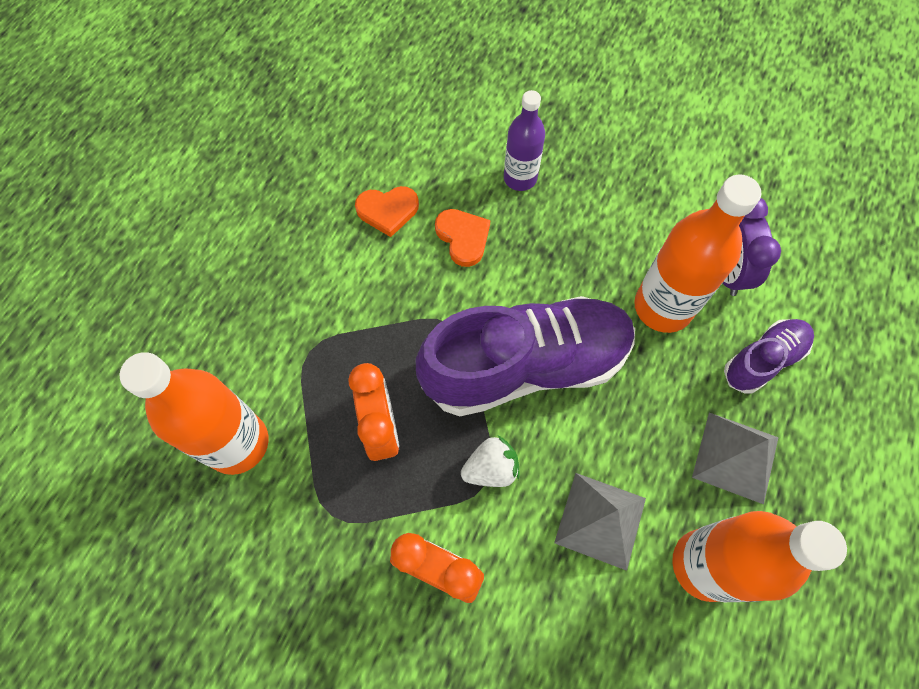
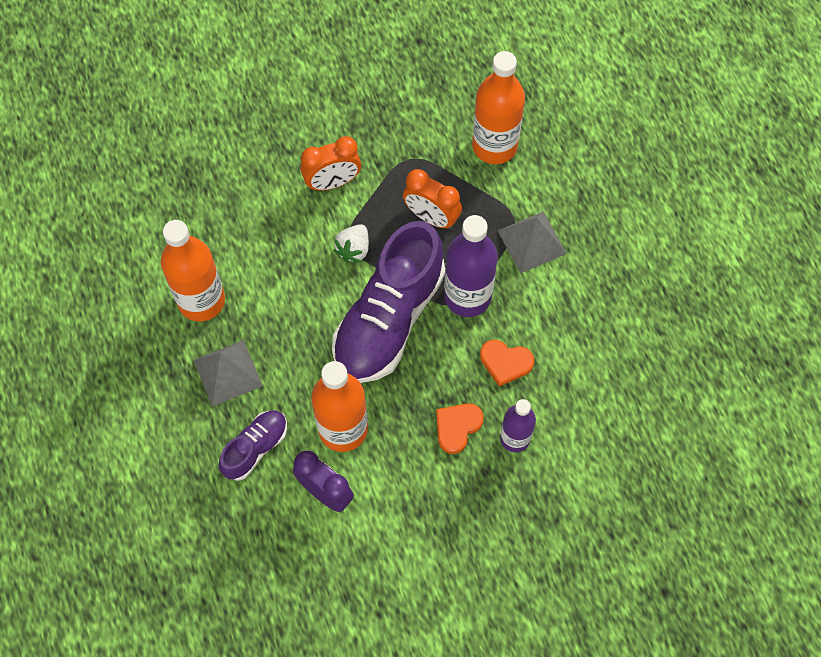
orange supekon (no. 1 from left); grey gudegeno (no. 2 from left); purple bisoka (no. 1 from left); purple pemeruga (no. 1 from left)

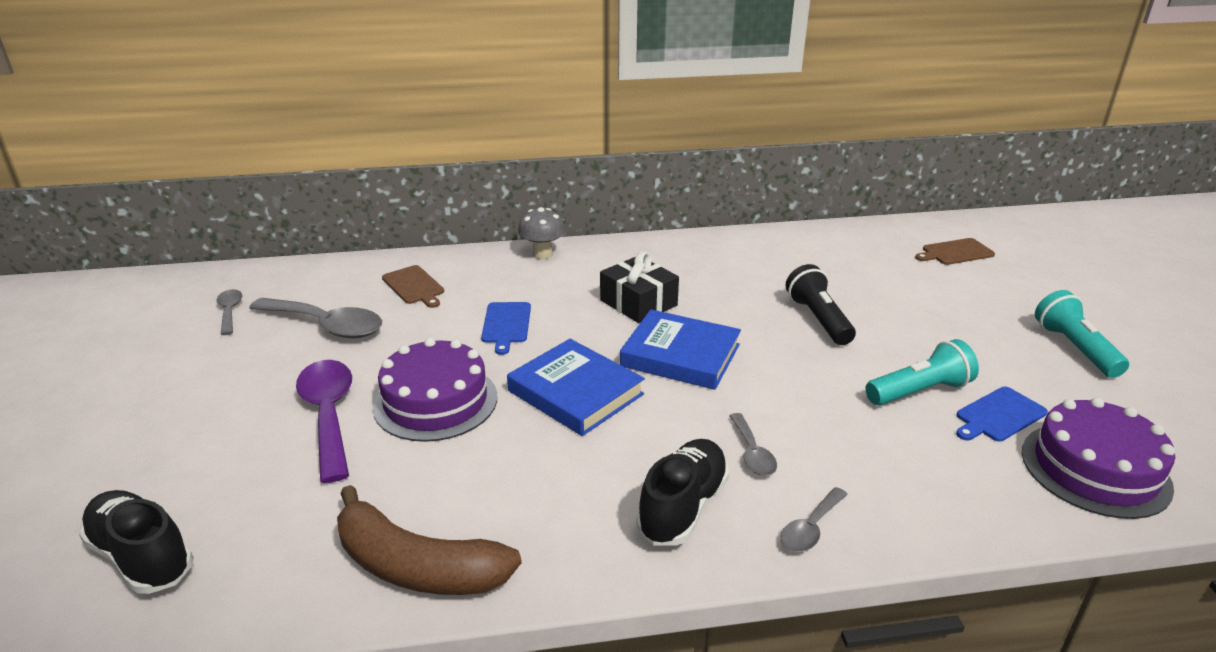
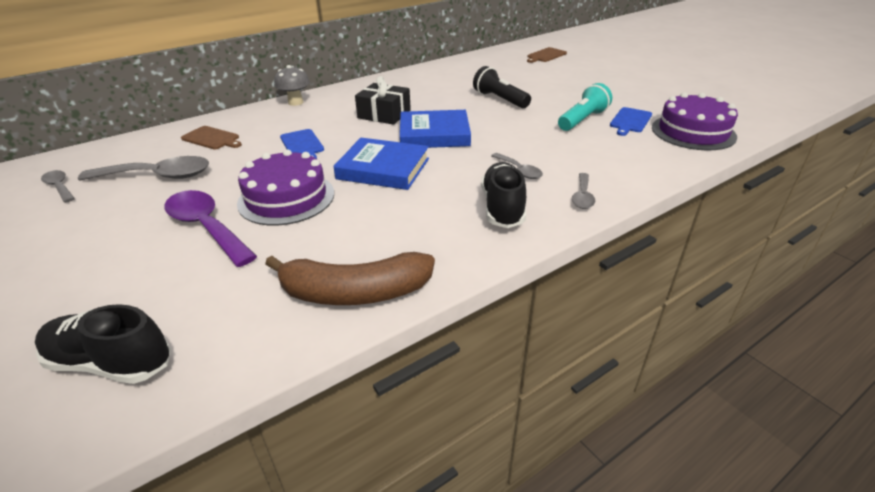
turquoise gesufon (no. 2 from left in the first image)

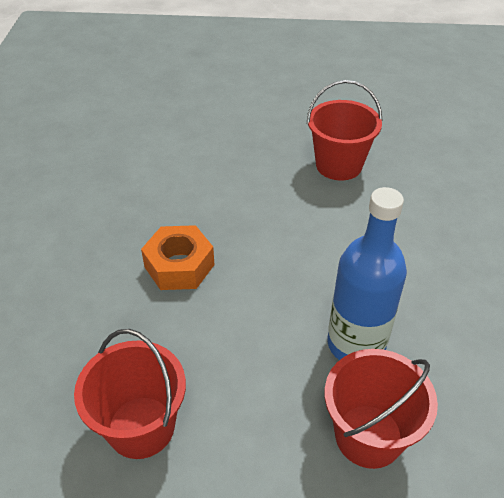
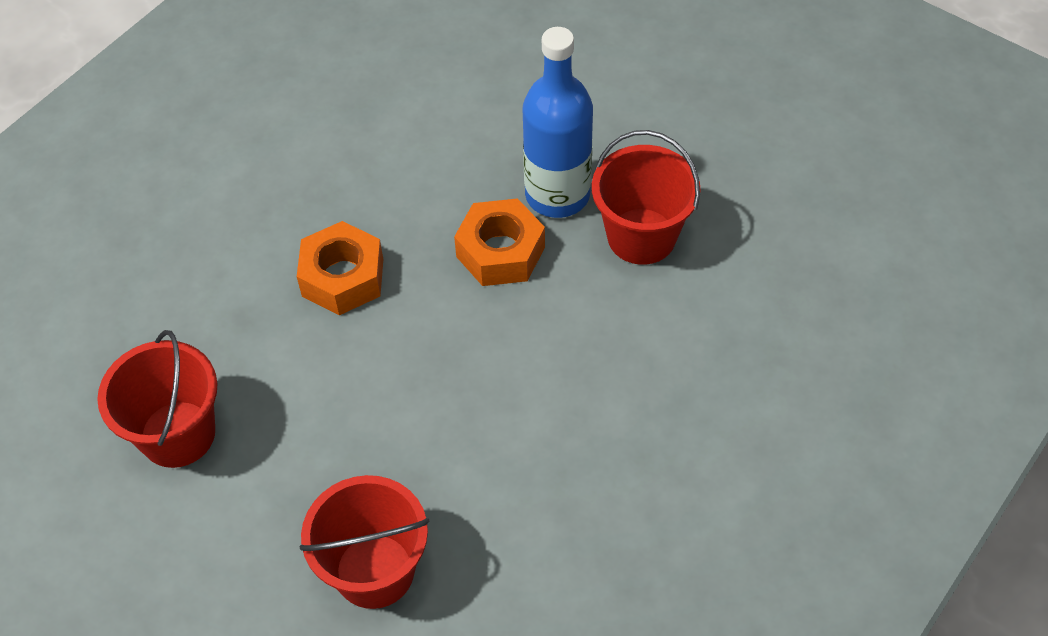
blue pemeruga; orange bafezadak (no. 2 from left)

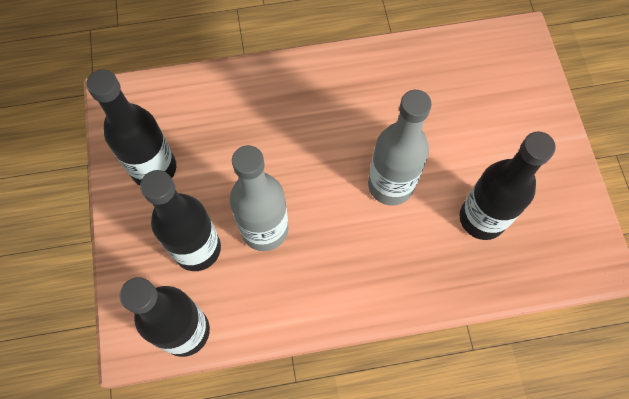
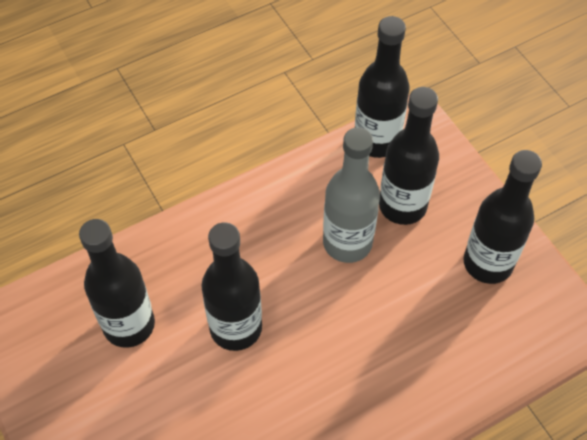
black pemeruga (no. 2 from left)

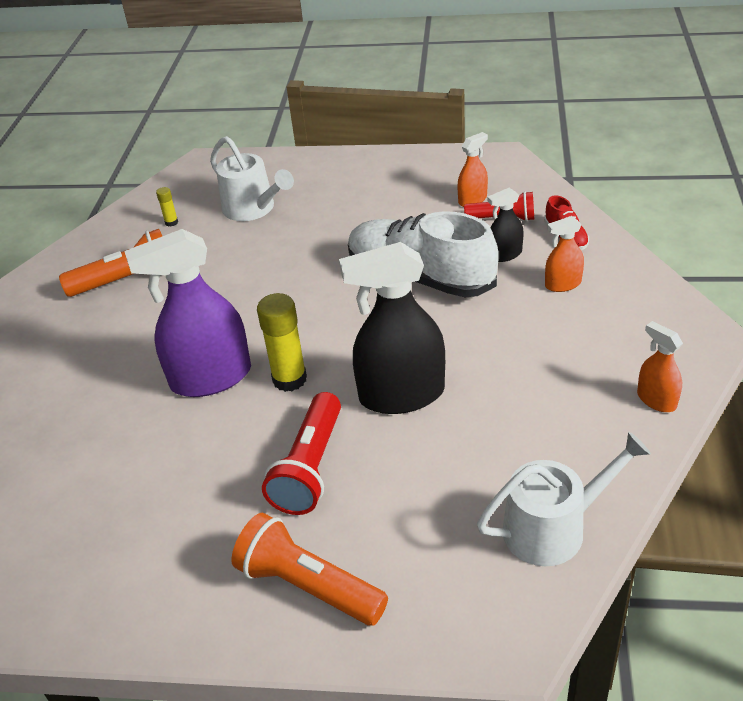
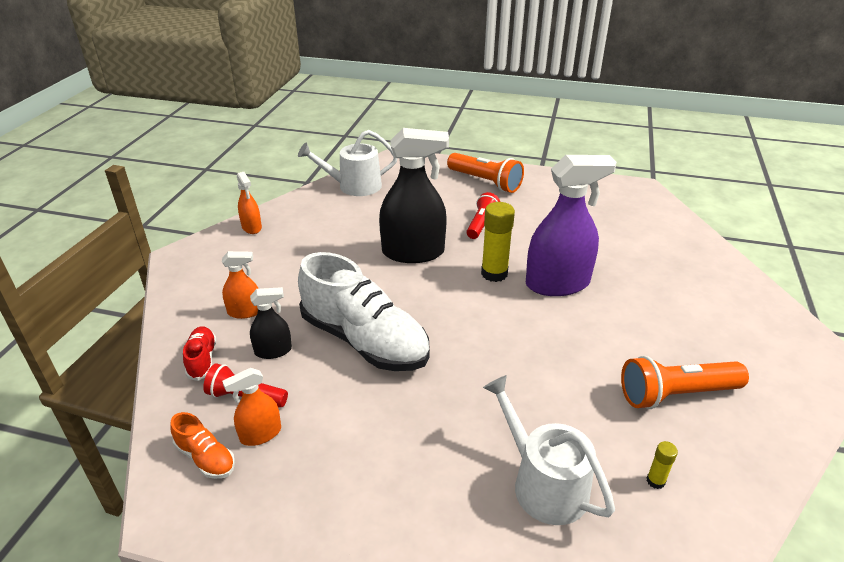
red gesufon (no. 2 from left); orange bisoka

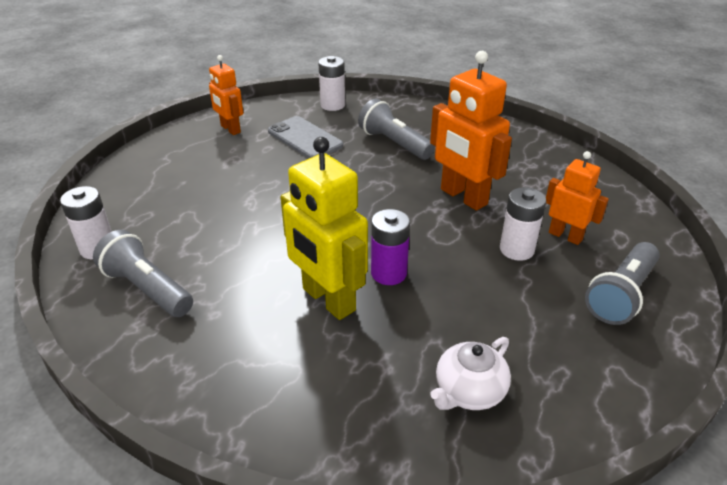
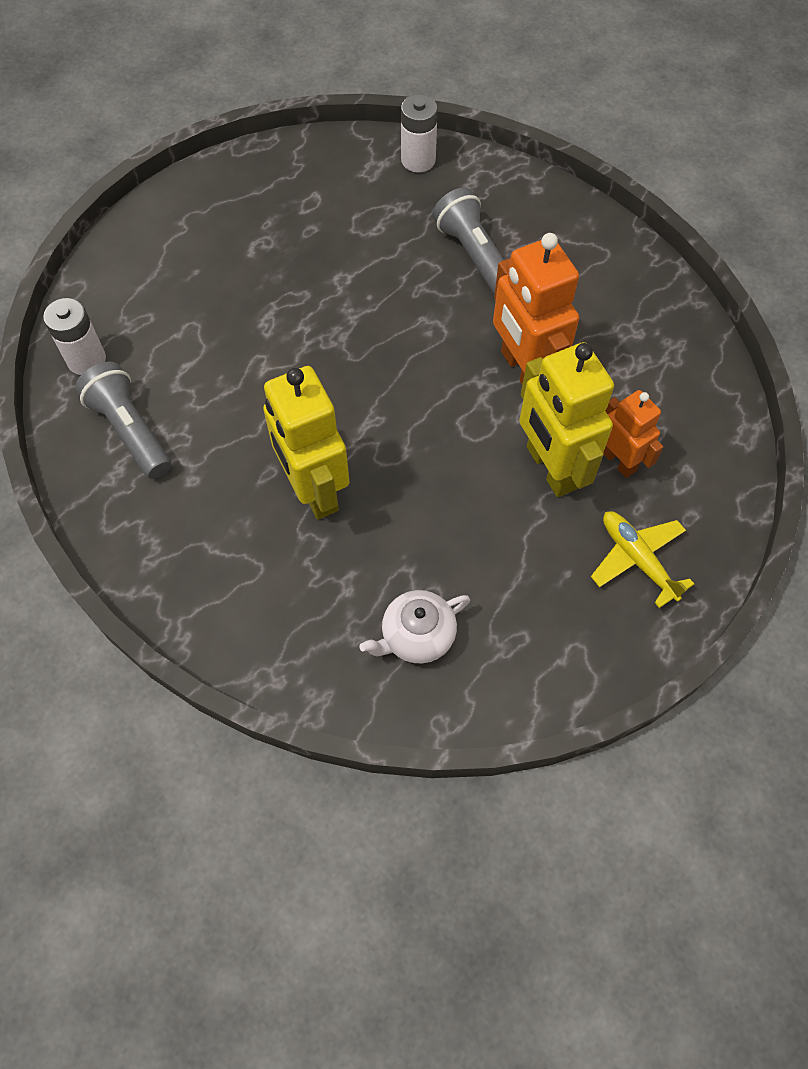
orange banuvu (no. 1 from left in the first image); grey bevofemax; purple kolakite; yellow banuvu (no. 2 from left); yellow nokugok

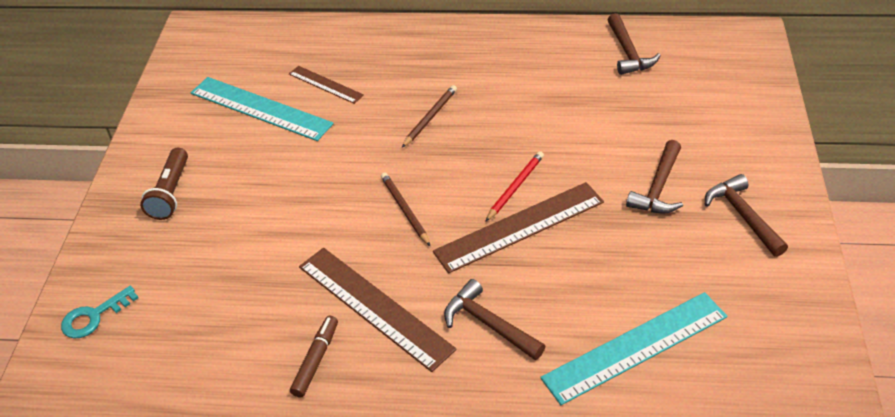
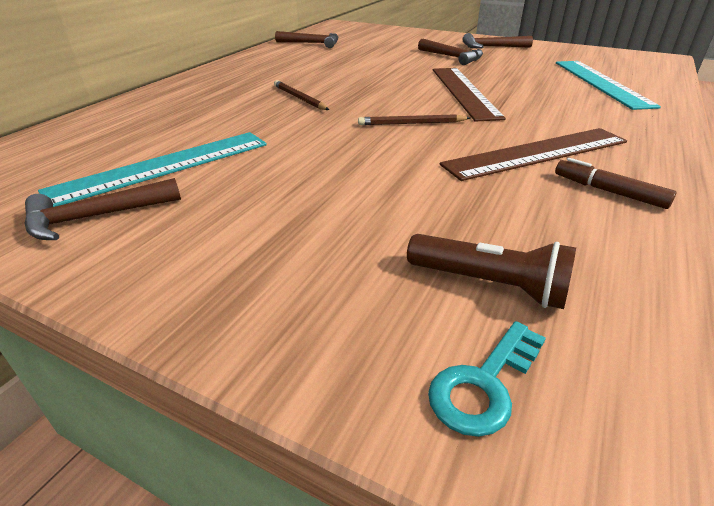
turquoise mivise; brown gesufon; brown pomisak (no. 1 from left in the first image); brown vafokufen (no. 1 from left); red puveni

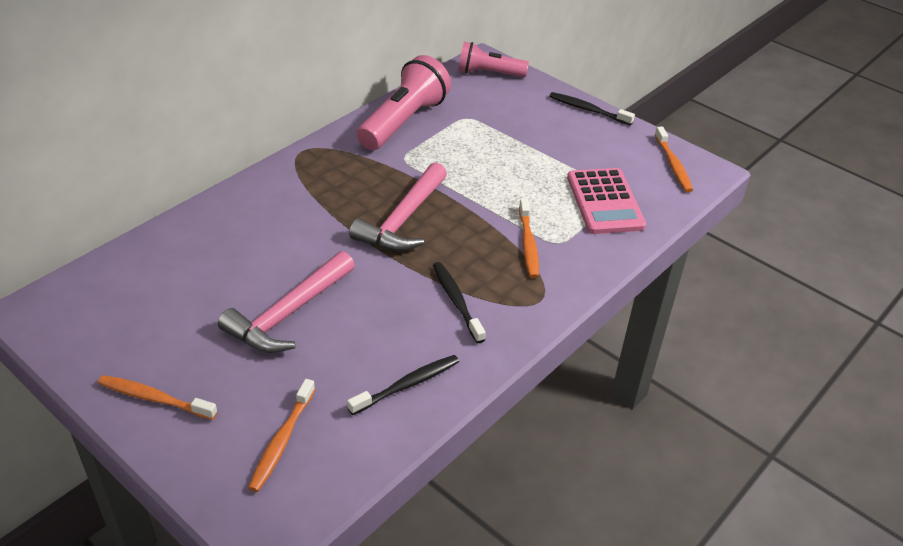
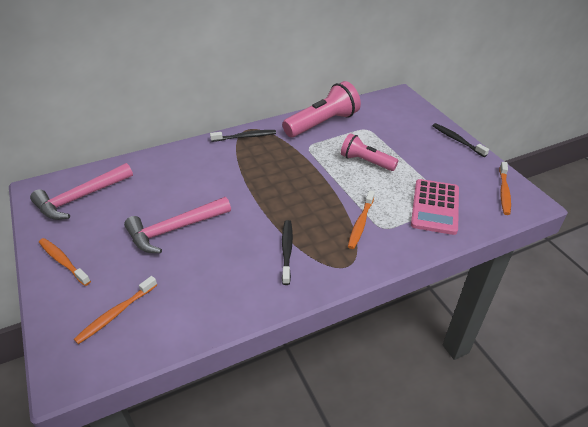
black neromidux (no. 1 from left); pink vafokufen (no. 1 from left); pink gesufon (no. 2 from left)

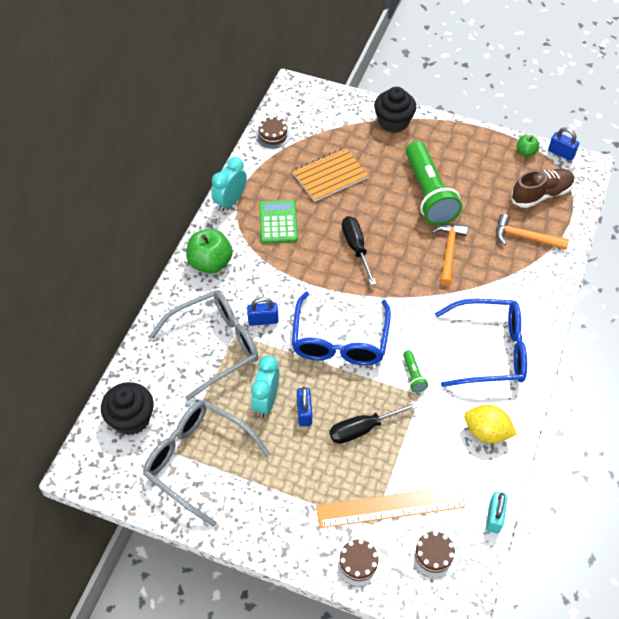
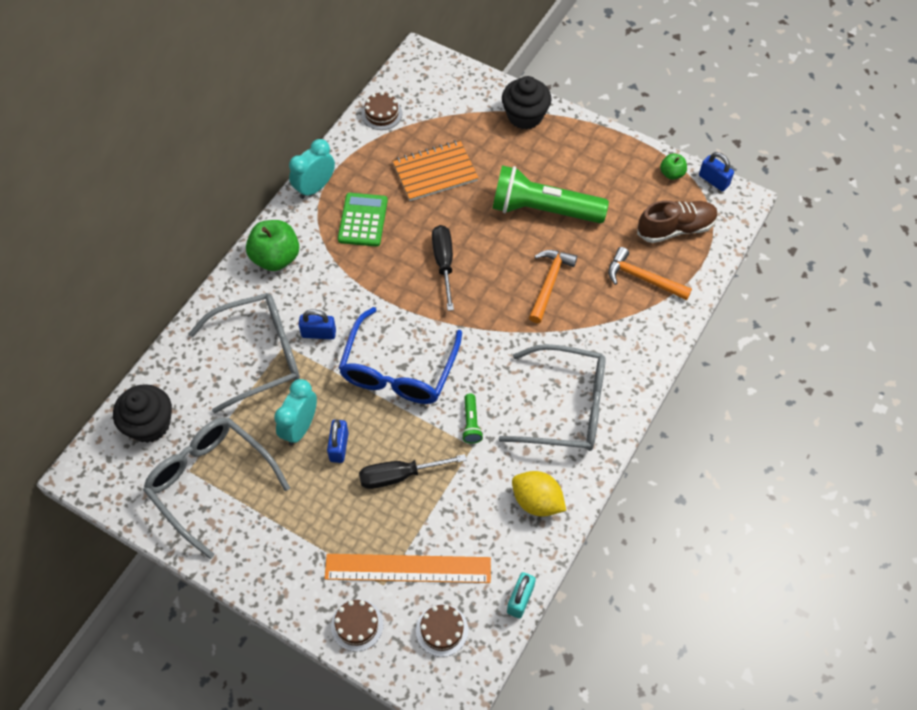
green gesufon (no. 2 from left); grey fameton (no. 3 from left)

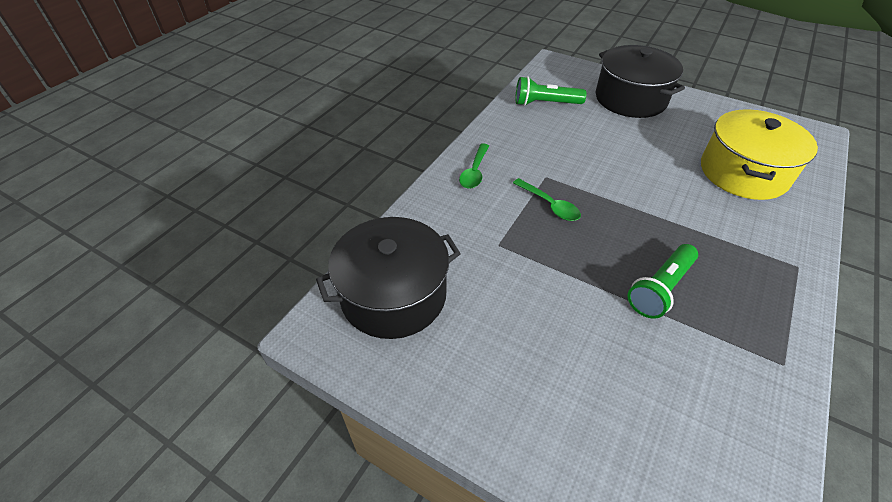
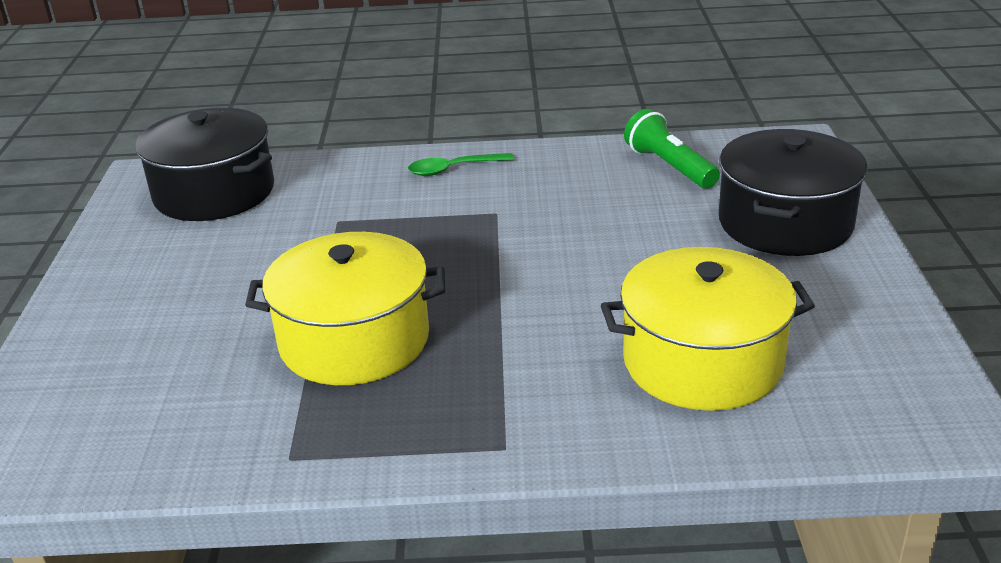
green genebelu (no. 2 from left in the first image); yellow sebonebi (no. 1 from left)

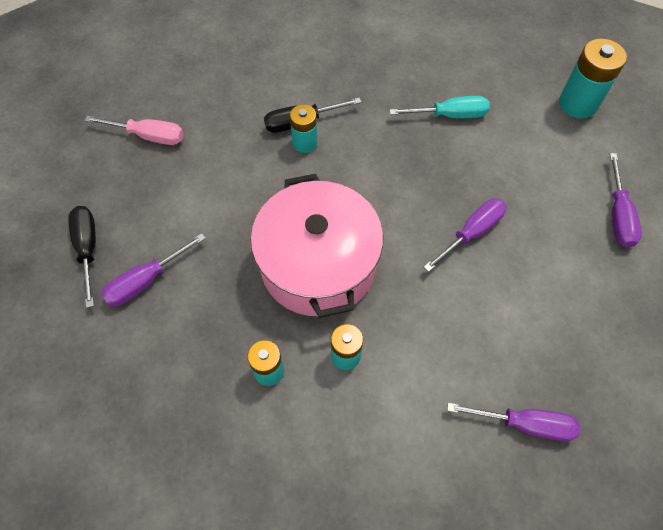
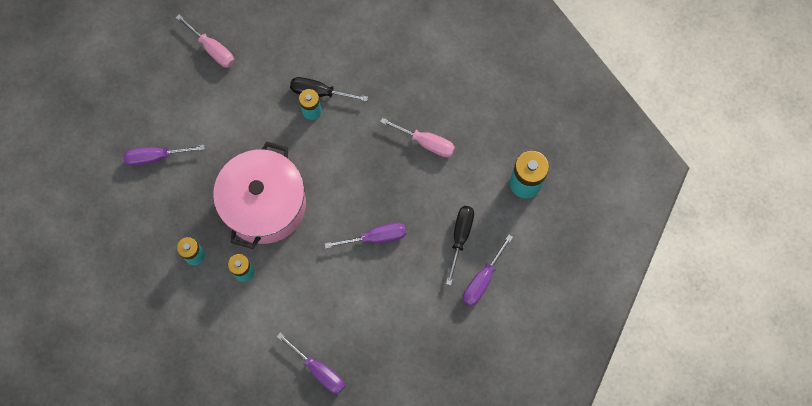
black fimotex (no. 2 from left); pink fimotex (no. 2 from left)

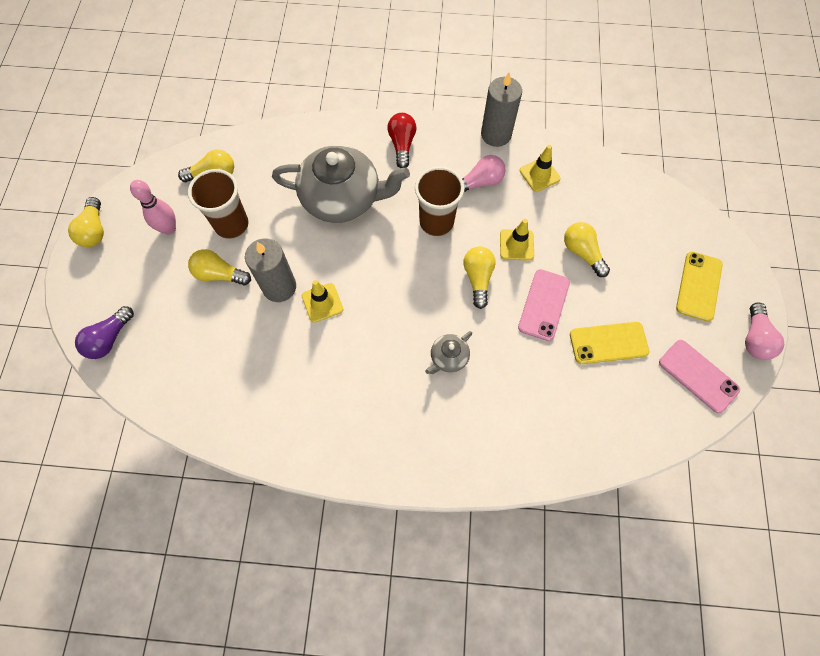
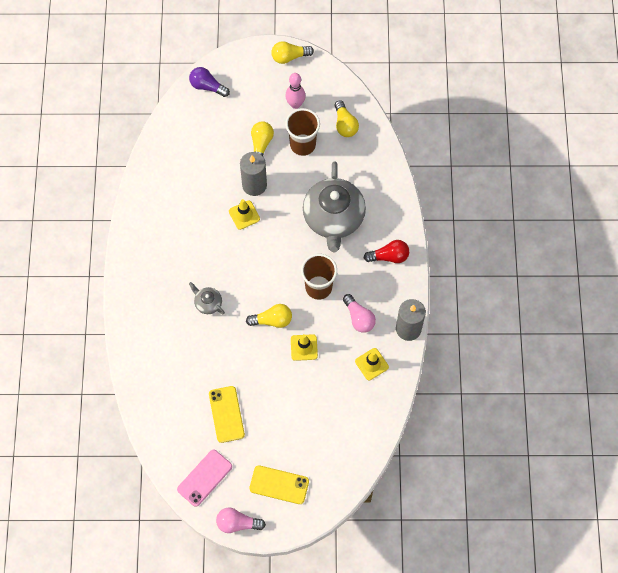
pink bevofemax (no. 1 from left in the first image); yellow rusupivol (no. 5 from left in the first image)

